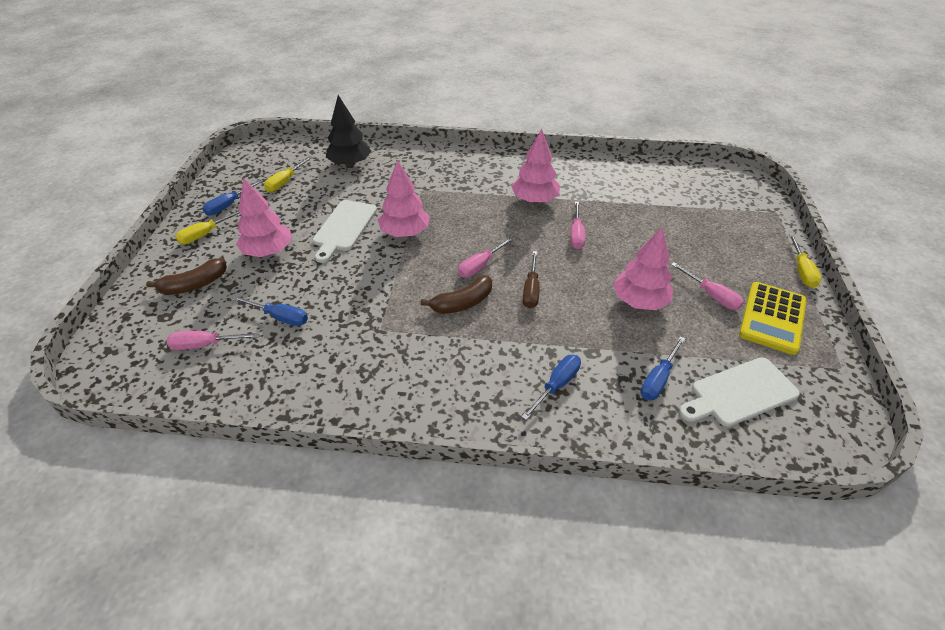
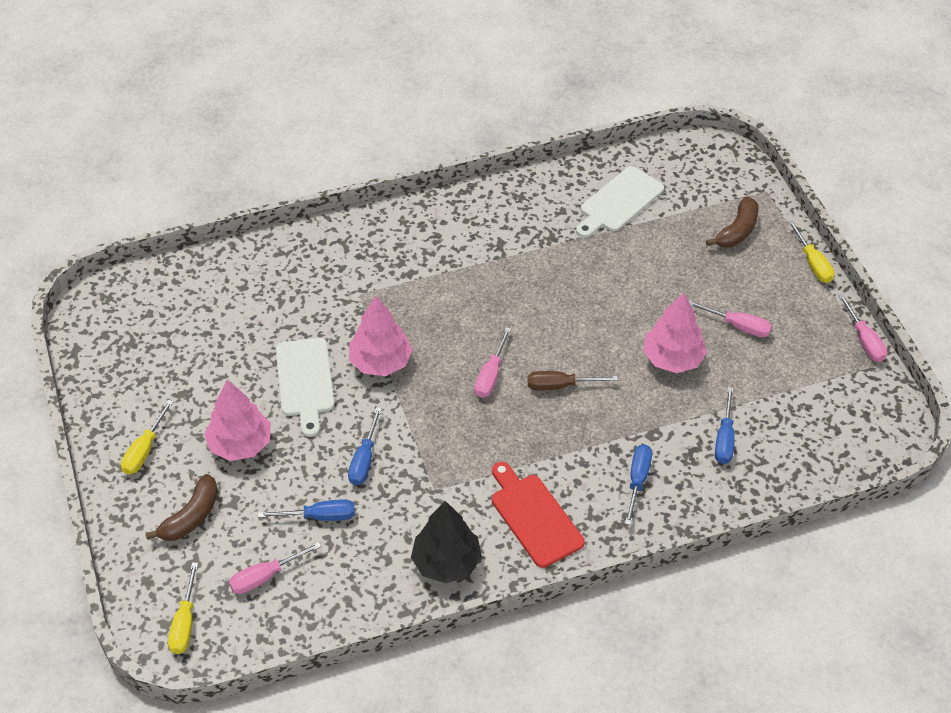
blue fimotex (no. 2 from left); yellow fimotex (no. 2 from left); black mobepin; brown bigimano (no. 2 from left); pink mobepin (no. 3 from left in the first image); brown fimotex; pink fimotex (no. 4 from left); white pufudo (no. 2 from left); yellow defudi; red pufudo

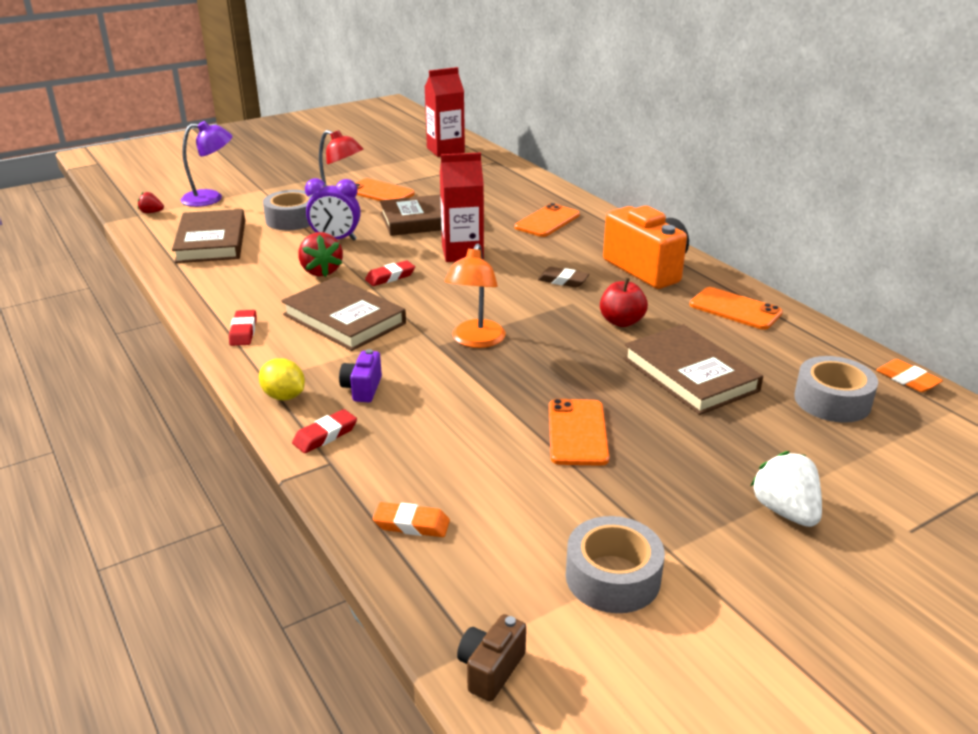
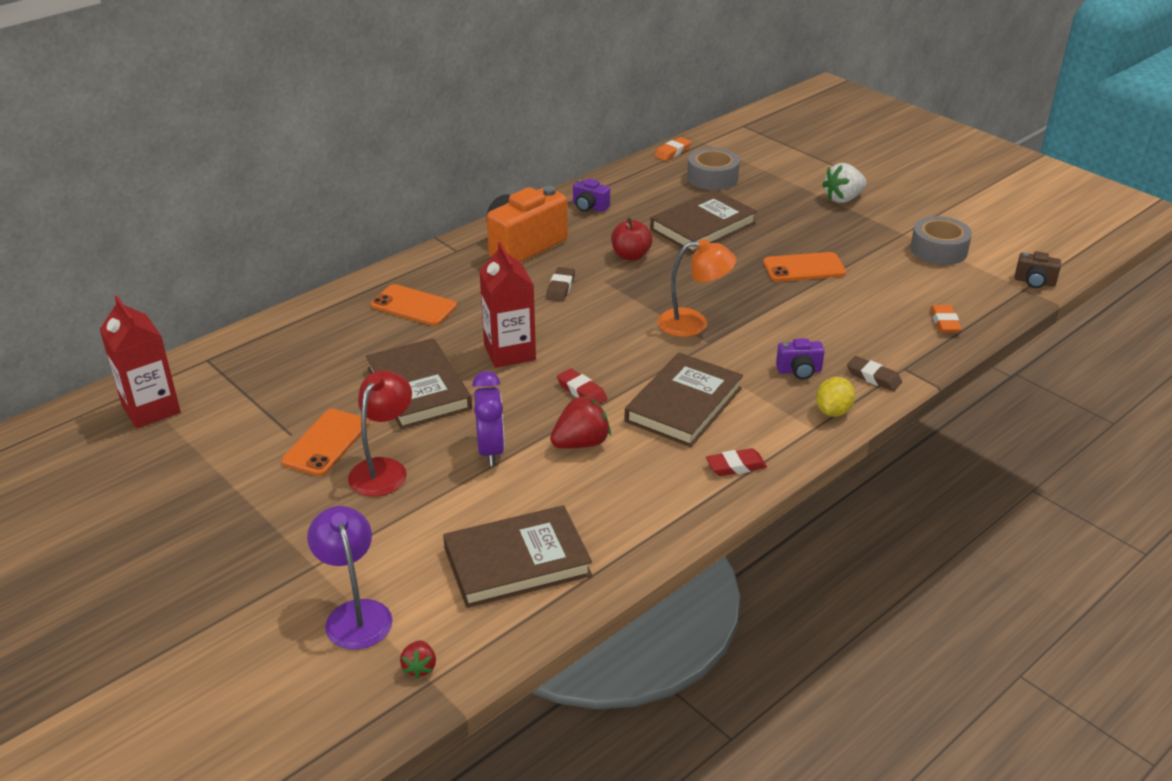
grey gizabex (no. 1 from left in the first image); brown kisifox (no. 2 from left); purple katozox (no. 1 from left)

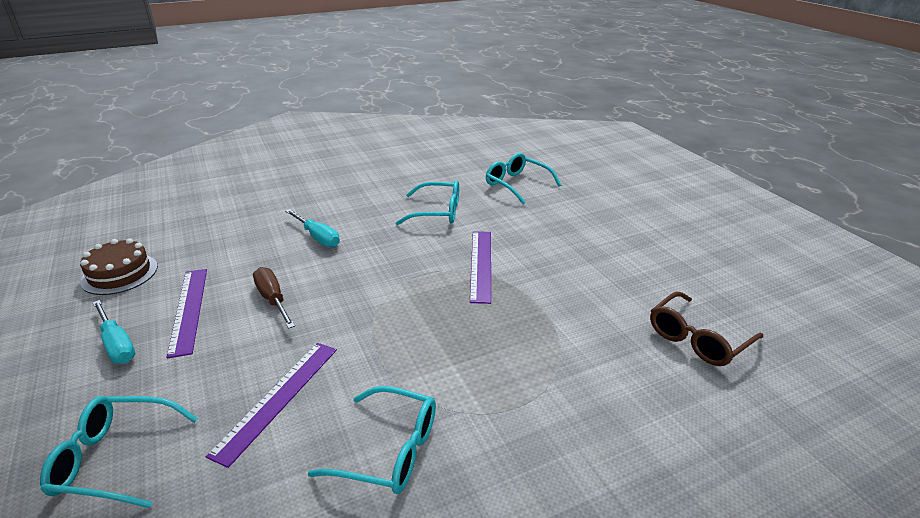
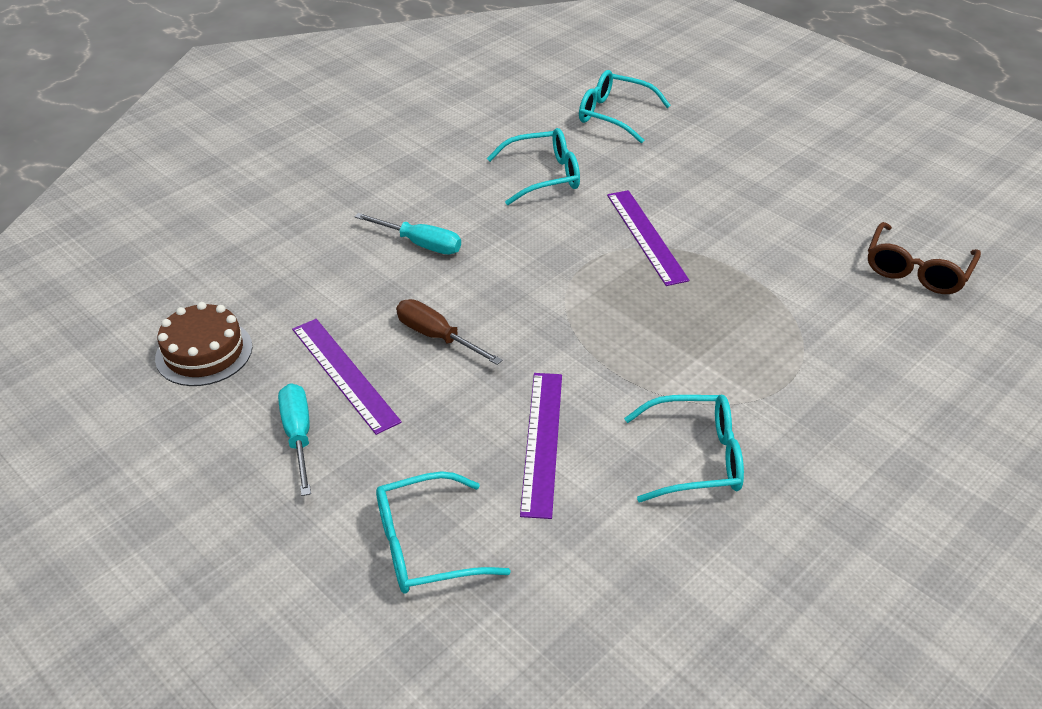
turquoise fimotex (no. 1 from left)

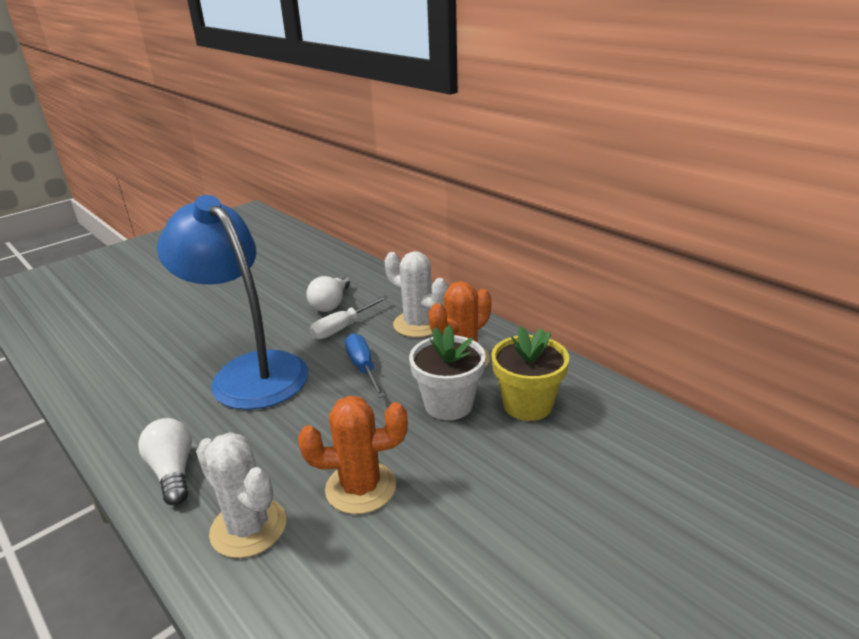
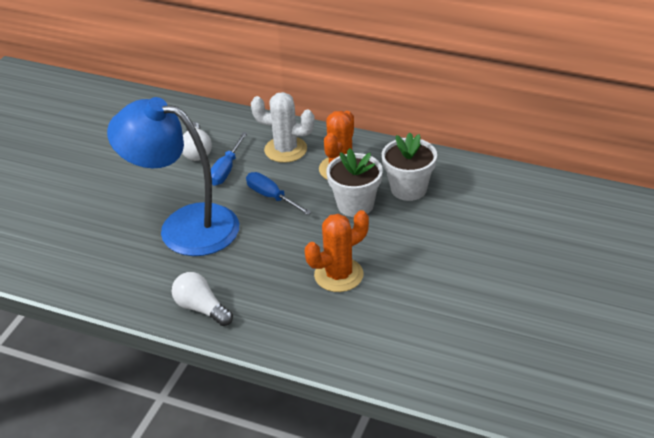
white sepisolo (no. 1 from left in the first image); blue fimotex (no. 1 from left); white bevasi (no. 2 from left)

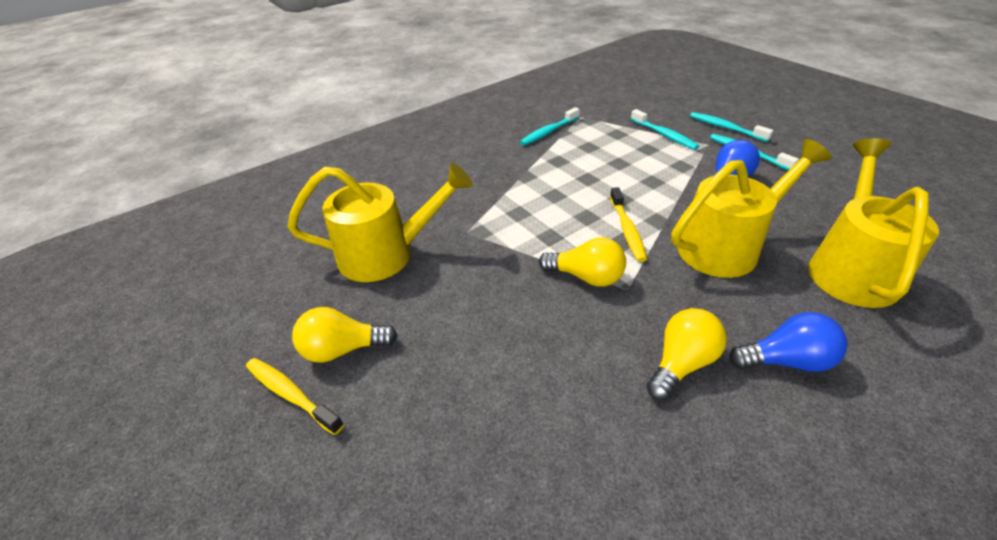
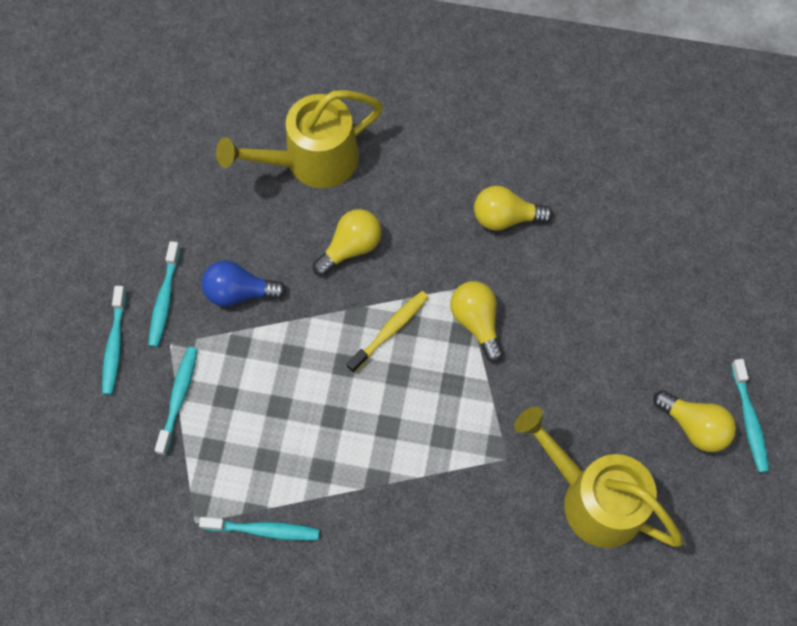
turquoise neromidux (no. 5 from left); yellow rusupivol (no. 1 from left); blue rusupivol (no. 2 from left in the first image)

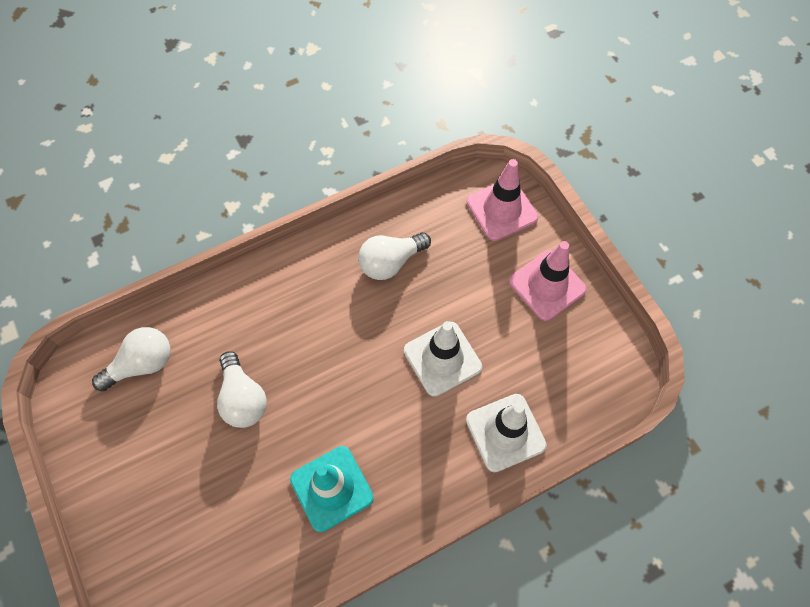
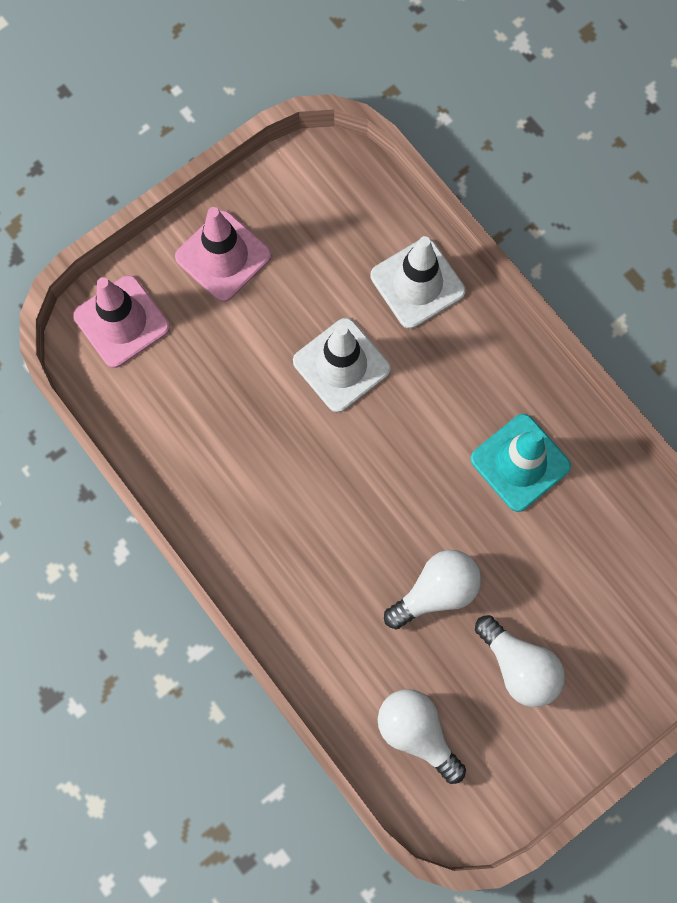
white rusupivol (no. 3 from left)

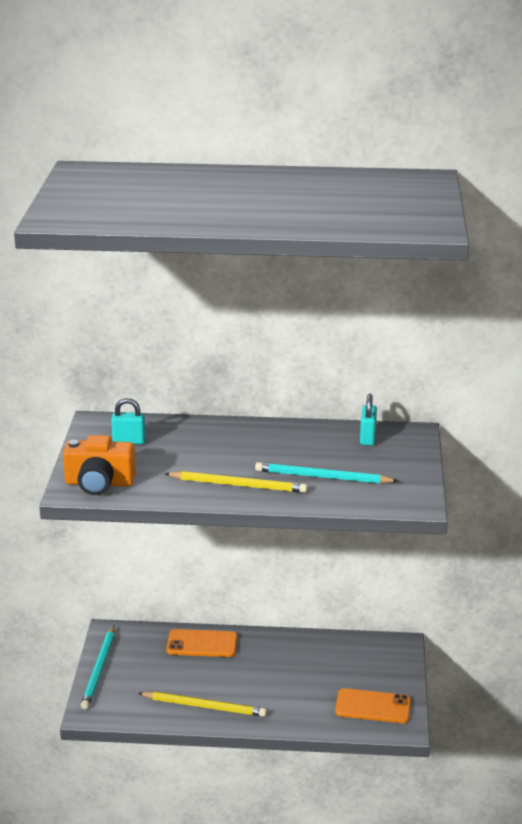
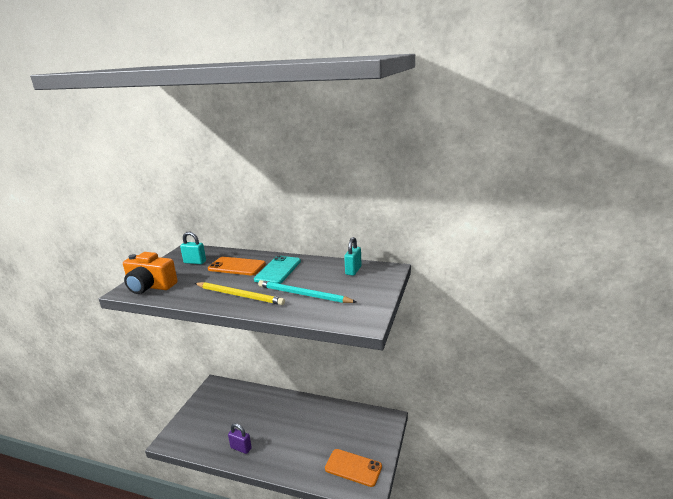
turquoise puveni (no. 1 from left in the first image); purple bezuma; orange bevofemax (no. 1 from left); turquoise bevofemax

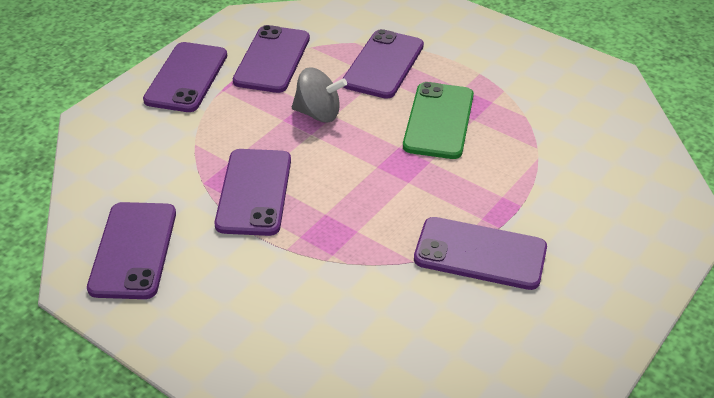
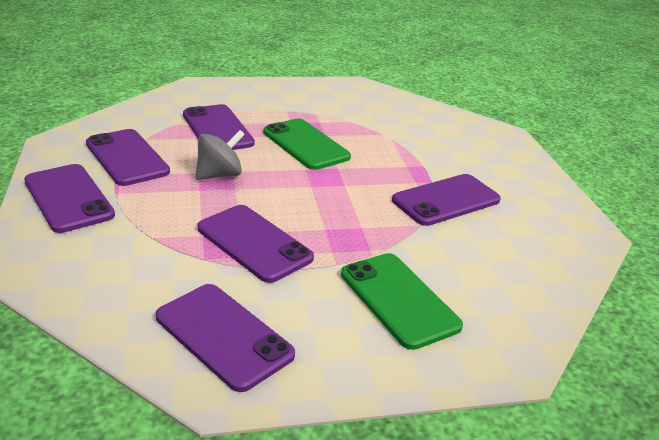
green bevofemax (no. 2 from left)

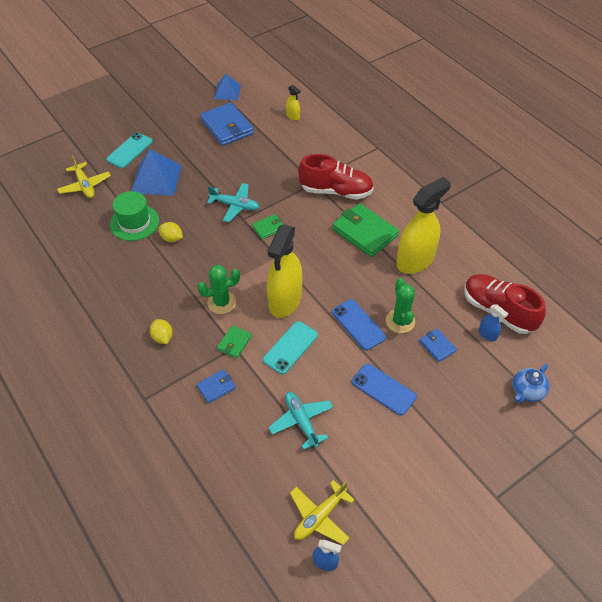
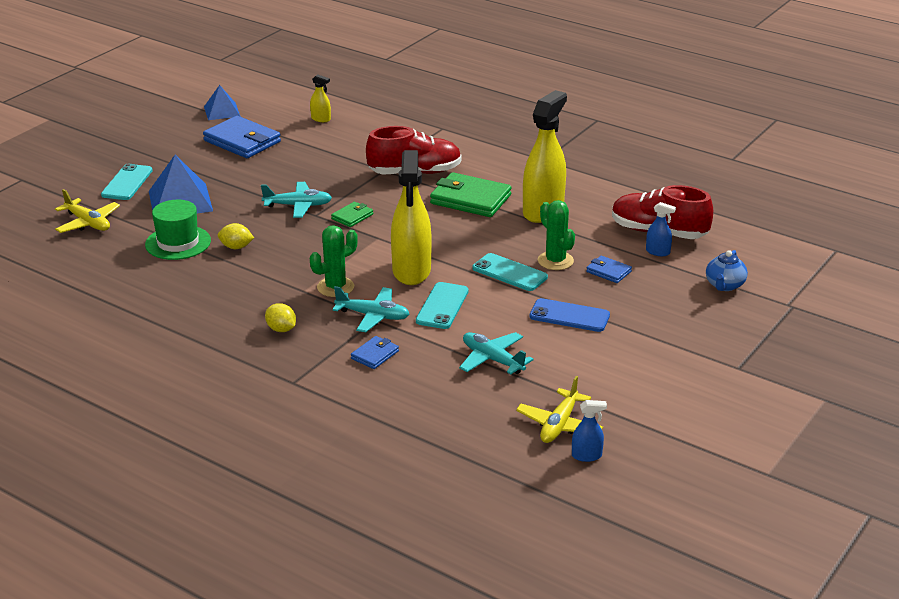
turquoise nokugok (no. 2 from left); turquoise bevofemax (no. 3 from left)

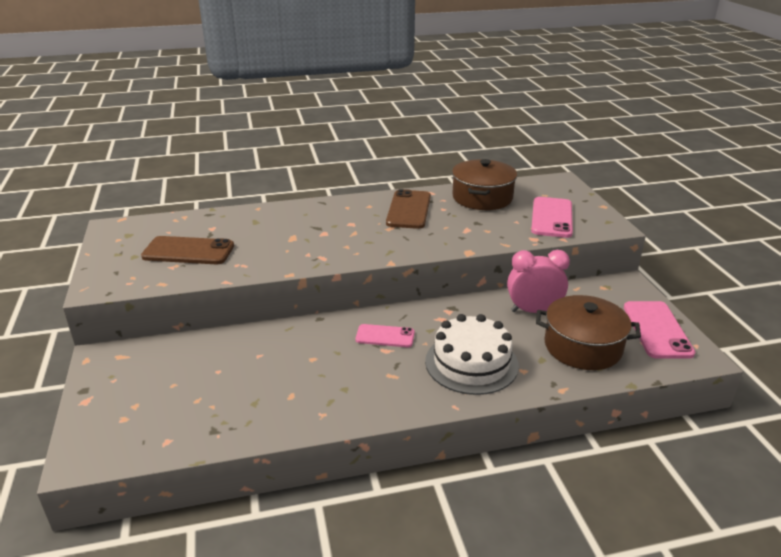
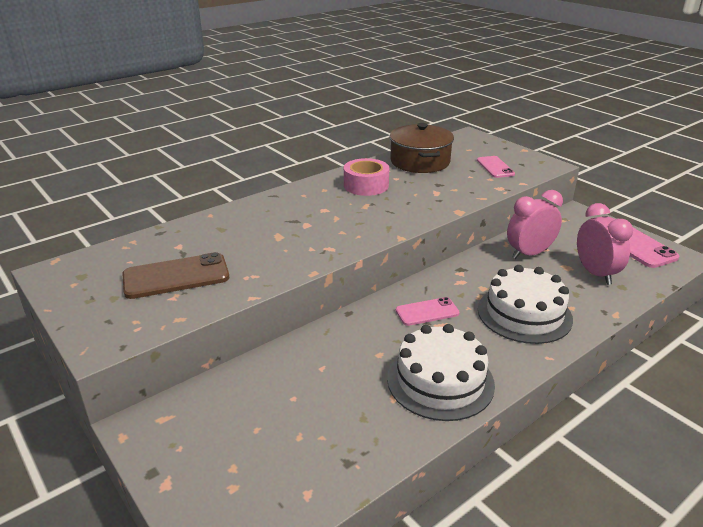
pink gizabex; pink bevofemax (no. 2 from left); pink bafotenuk (no. 2 from left); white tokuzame (no. 1 from left)

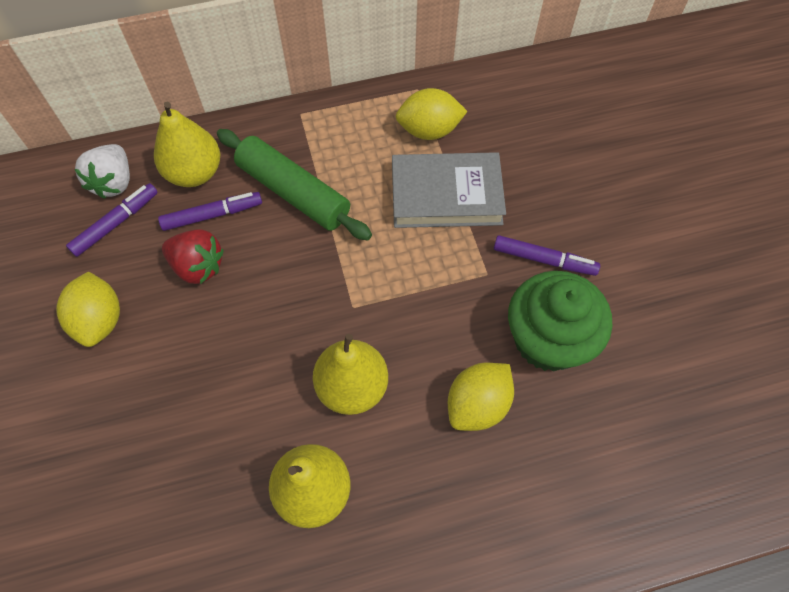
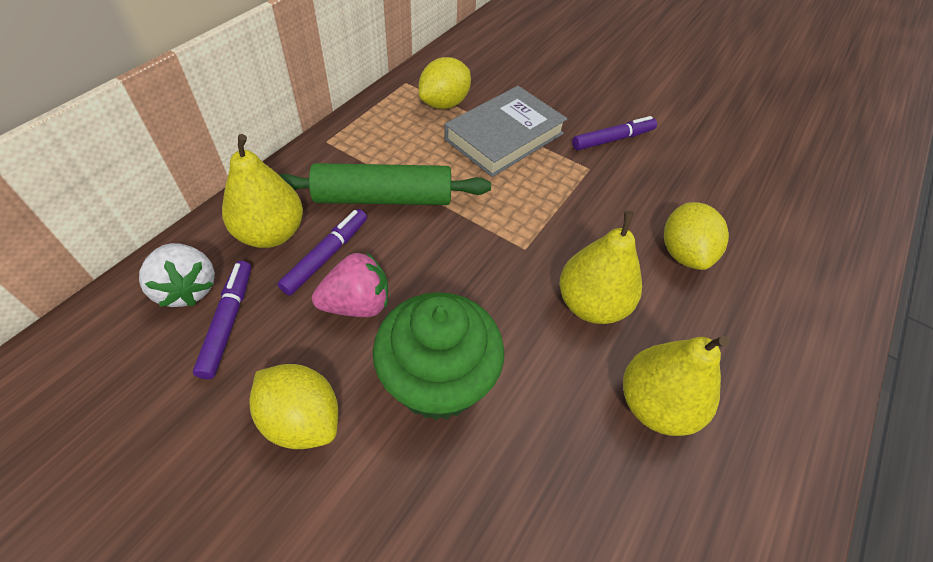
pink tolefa; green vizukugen

